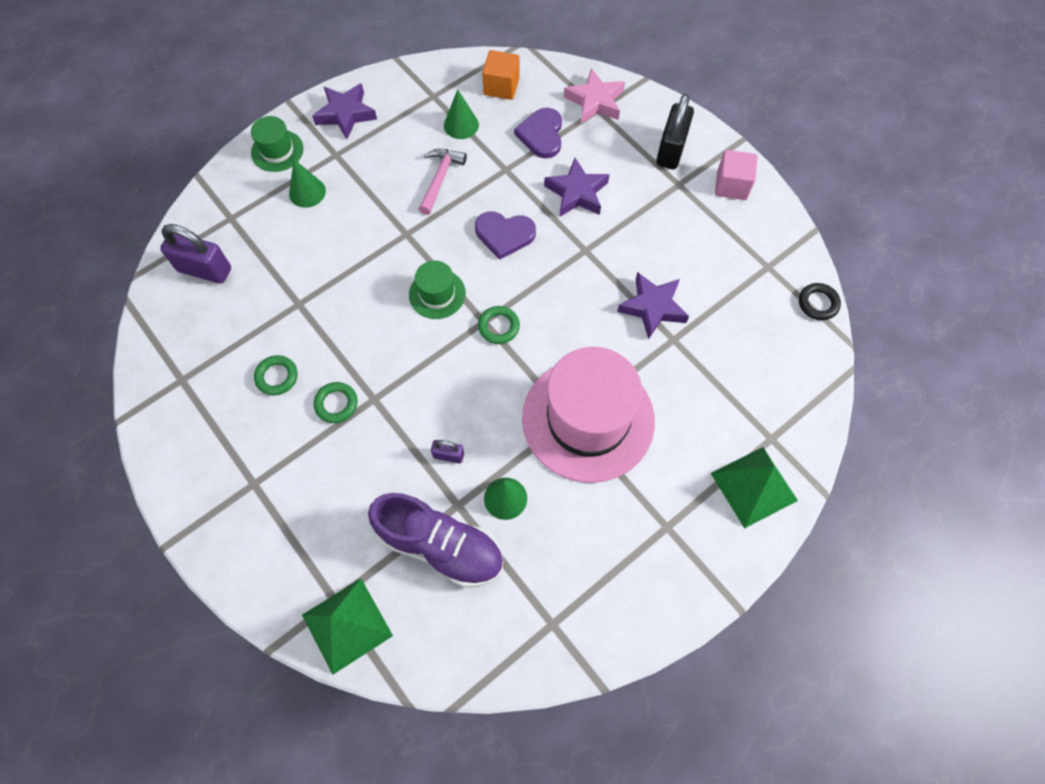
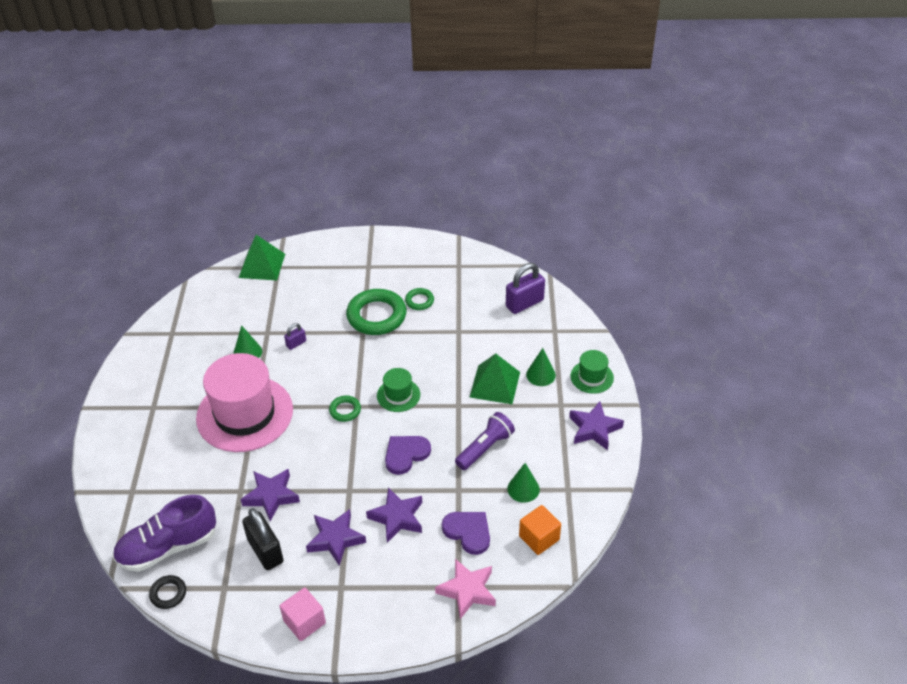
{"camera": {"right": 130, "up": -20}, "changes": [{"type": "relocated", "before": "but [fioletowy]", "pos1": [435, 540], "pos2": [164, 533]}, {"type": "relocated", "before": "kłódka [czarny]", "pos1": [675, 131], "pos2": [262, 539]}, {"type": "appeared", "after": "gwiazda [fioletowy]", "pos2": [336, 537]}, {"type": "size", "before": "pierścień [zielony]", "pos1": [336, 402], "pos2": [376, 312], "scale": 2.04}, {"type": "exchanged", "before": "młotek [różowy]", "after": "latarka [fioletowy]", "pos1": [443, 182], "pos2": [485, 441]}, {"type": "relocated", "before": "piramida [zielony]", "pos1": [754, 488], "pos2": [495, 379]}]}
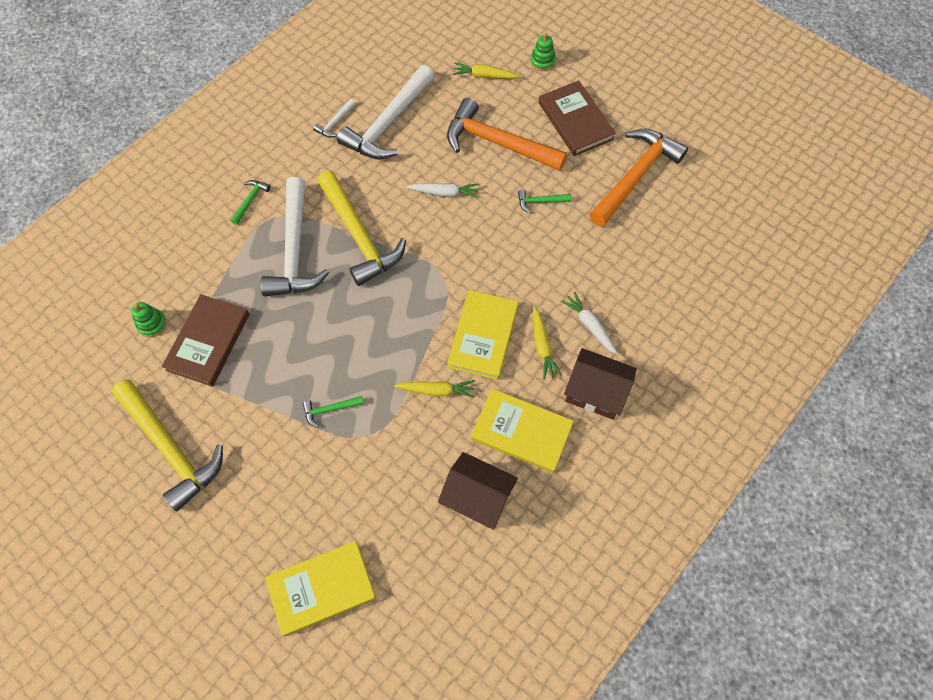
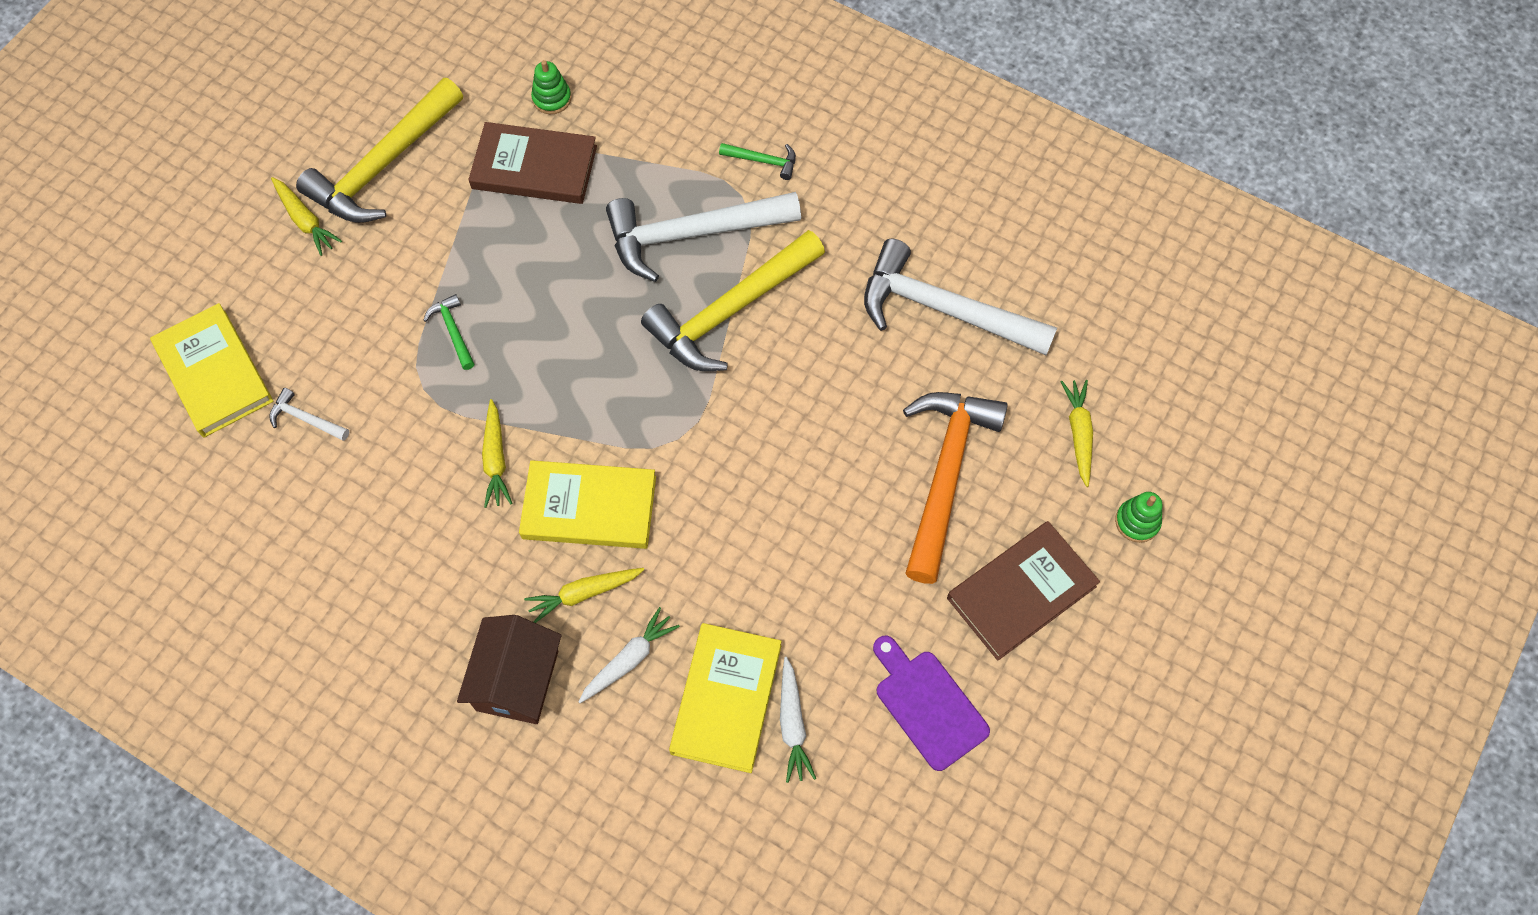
{"camera": {"right": 80, "up": 0}, "changes": [{"type": "relocated", "before": "młotek [biały]", "pos1": [334, 118], "pos2": [309, 414]}, {"type": "appeared", "after": "marchewka [żółty]", "pos2": [306, 216]}, {"type": "relocated", "before": "książka [żółty]", "pos1": [522, 431], "pos2": [725, 698]}, {"type": "relocated", "before": "marchewka [biały]", "pos1": [442, 190], "pos2": [798, 720]}, {"type": "exchanged", "before": "młotek [pomarańczowy]", "after": "deska do krojenia [fioletowy]", "pos1": [638, 178], "pos2": [931, 703]}, {"type": "missing", "before": "domek [brązowy]", "pos1": [478, 491]}, {"type": "missing", "before": "młotek [zielony]", "pos1": [545, 201]}]}
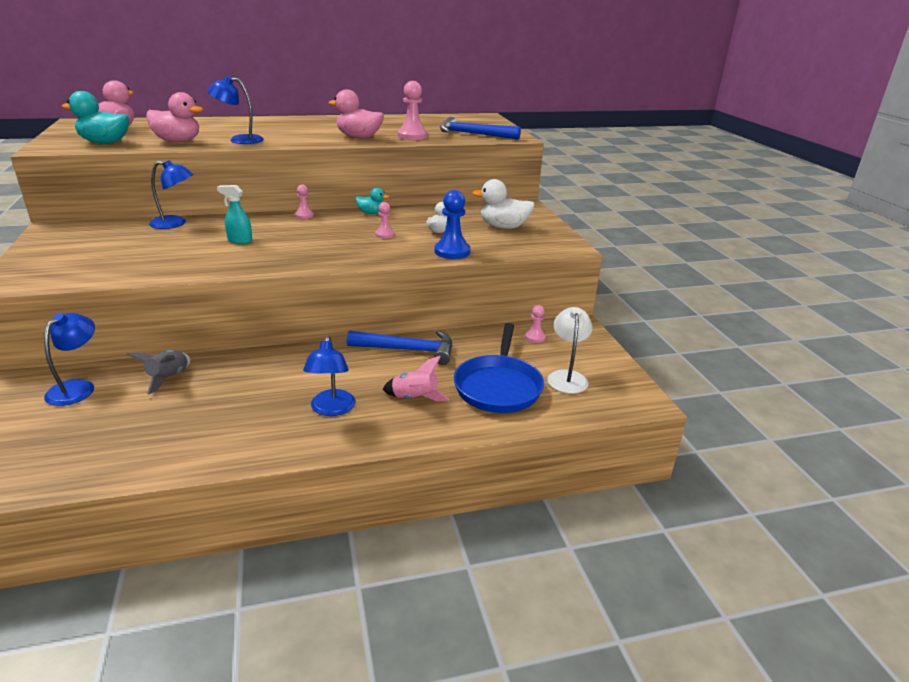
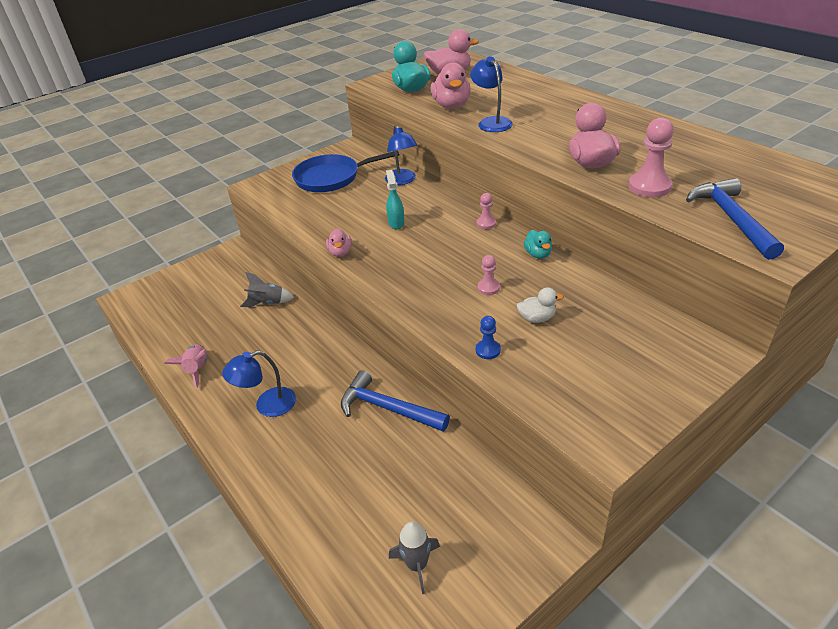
{"camera": {"right": 70, "up": 10}, "changes": [{"type": "relocated", "before": "rakieta [różowy]", "pos1": [415, 378], "pos2": [185, 367]}, {"type": "relocated", "before": "patelnia [niebieski]", "pos1": [499, 368], "pos2": [345, 171]}, {"type": "appeared", "after": "kaczka [różowy]", "pos2": [339, 243]}, {"type": "spun", "before": "młotek [niebieski]", "pos1": [400, 347], "pos2": [395, 400], "turn": 135}, {"type": "exchanged", "before": "lampka [biały]", "after": "rakieta [szary]", "pos1": [569, 350], "pos2": [414, 557]}, {"type": "size", "before": "pionek [niebieski]", "pos1": [452, 224], "pos2": [488, 337], "scale": 0.56}, {"type": "missing", "before": "lampka [niebieski]", "pos1": [69, 359]}, {"type": "missing", "before": "kaczka [biały]", "pos1": [503, 204]}, {"type": "missing", "before": "pionek [różowy]", "pos1": [535, 324]}]}
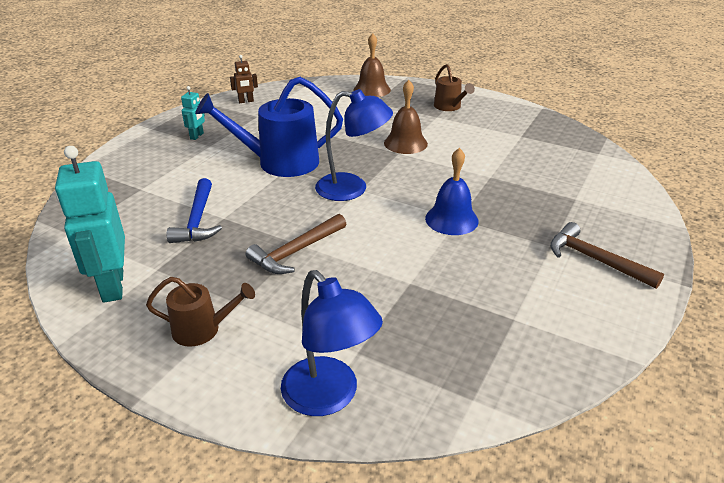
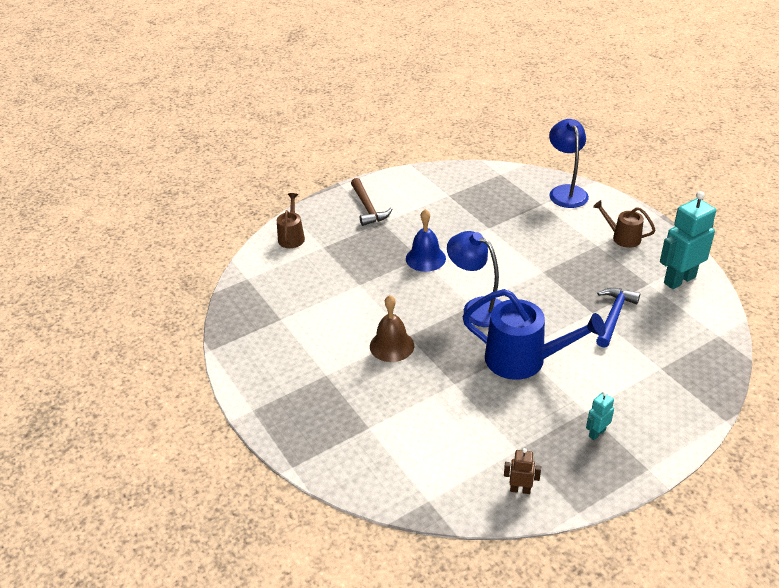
{"camera": {"right": -150, "up": 5}, "changes": [{"type": "relocated", "before": "konewka [brązowy]", "pos1": [454, 87], "pos2": [291, 220]}, {"type": "spun", "before": "robot [turkusowy]", "pos1": [90, 224], "pos2": [688, 240], "turn": -135}, {"type": "missing", "before": "młotek [brązowy]", "pos1": [296, 244]}, {"type": "missing", "before": "dzwonek [brązowy]", "pos1": [372, 65]}]}
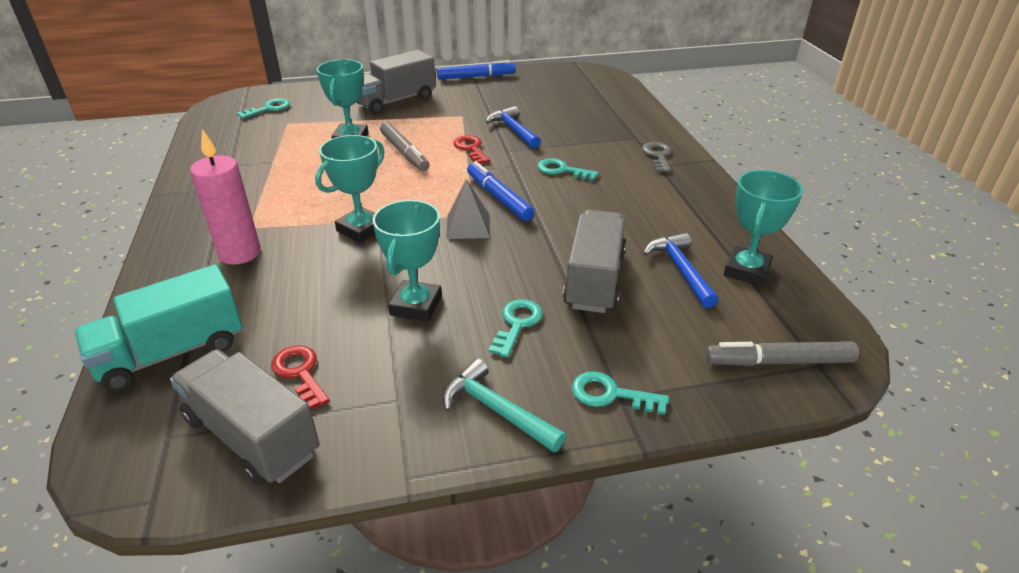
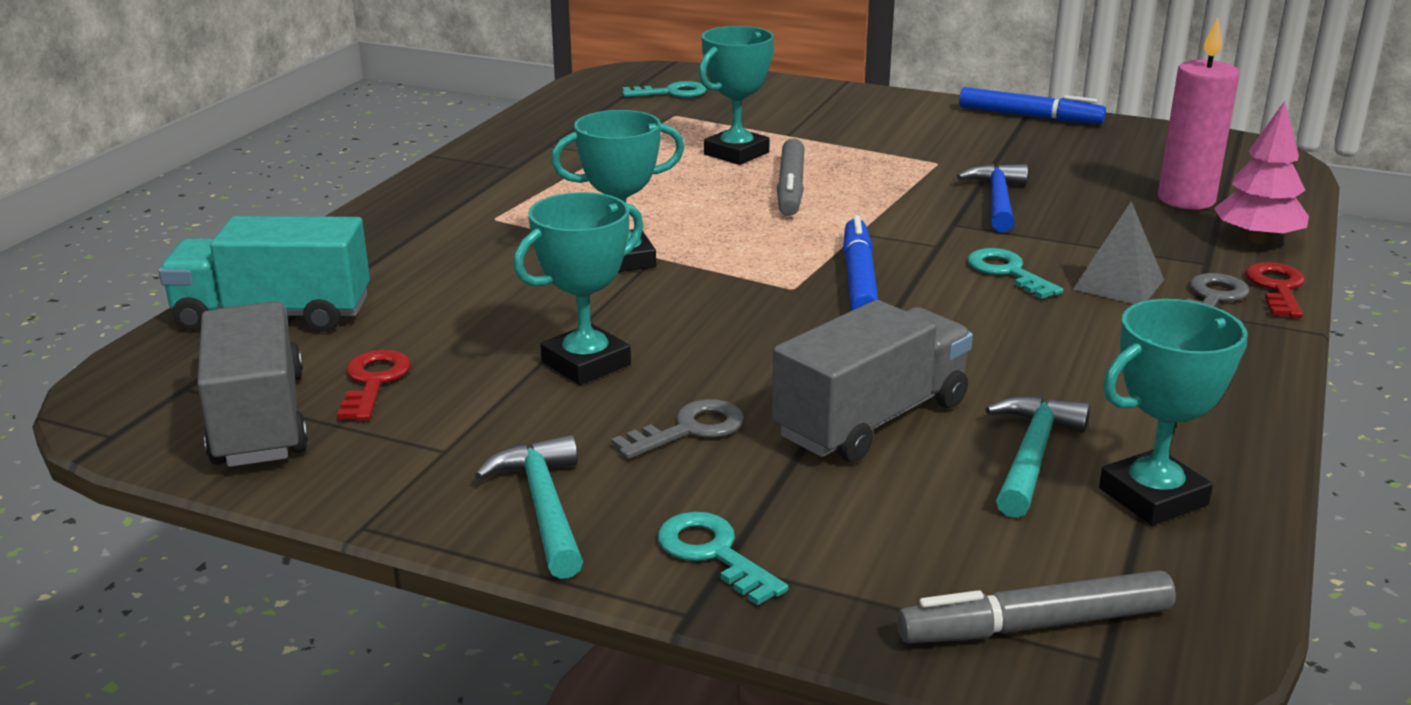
{"camera": {"right": 35, "up": -10}, "changes": [{"type": "colour", "before": "klucz [turkusowy]", "after": "klucz [szary]", "pos1": [516, 328], "pos2": [677, 429]}, {"type": "spun", "before": "flamaster [szary]", "pos1": [782, 353], "pos2": [1036, 606], "turn": -45}, {"type": "colour", "before": "młotek [niebieski]", "after": "młotek [turkusowy]", "pos1": [680, 270], "pos2": [1038, 457]}, {"type": "relocated", "before": "piramida [szary]", "pos1": [468, 209], "pos2": [1118, 253]}, {"type": "relocated", "before": "świeca [różowy]", "pos1": [225, 197], "pos2": [1198, 113]}, {"type": "appeared", "after": "drzewko [różowy]", "pos2": [1261, 172]}, {"type": "relocated", "before": "klucz [czerwony]", "pos1": [471, 150], "pos2": [1275, 290]}, {"type": "missing", "before": "ciężarówka [szary]", "pos1": [396, 82]}]}
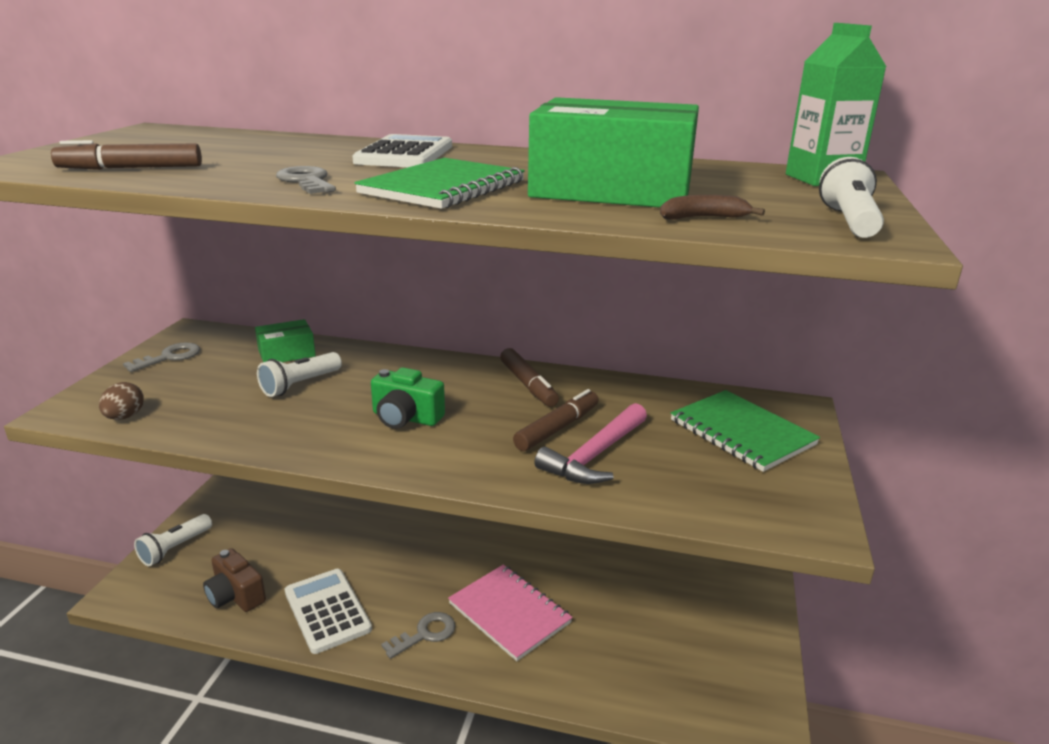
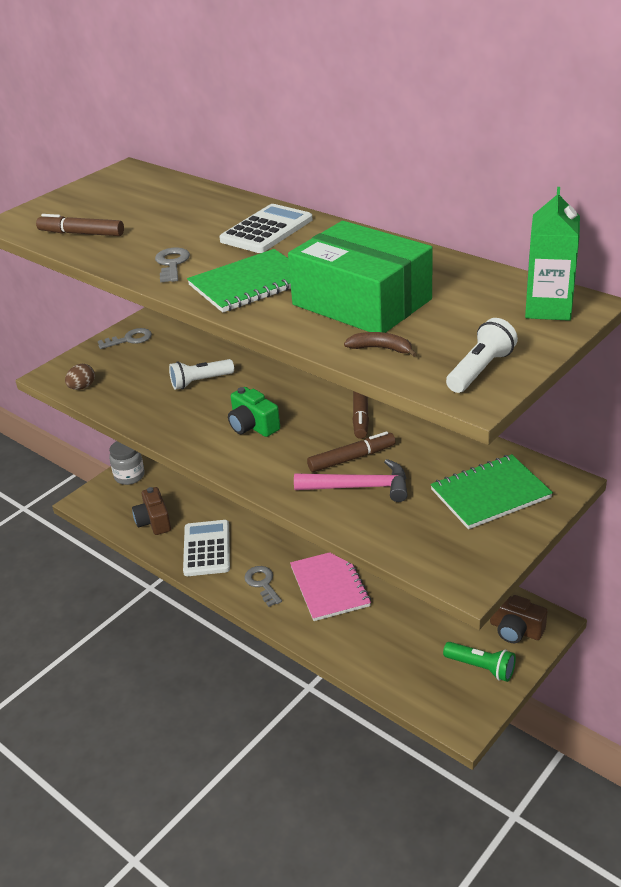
{"camera": {"right": 30, "up": 10}, "changes": [{"type": "exchanged", "before": "latarka [biały]", "after": "słoik [szary]", "pos1": [173, 540], "pos2": [127, 463]}, {"type": "spun", "before": "klucz [szary]", "pos1": [418, 635], "pos2": [263, 586], "turn": -105}, {"type": "spun", "before": "młotek [różowy]", "pos1": [590, 443], "pos2": [351, 480], "turn": -150}, {"type": "spun", "before": "zeszyt [zielony]", "pos1": [745, 431], "pos2": [491, 491], "turn": 75}, {"type": "appeared", "after": "latarka [zielony]", "pos2": [479, 662]}, {"type": "appeared", "after": "aparat fotograficzny [brązowy]", "pos2": [519, 619]}, {"type": "missing", "before": "pudełko [zielony]", "pos1": [285, 340]}]}
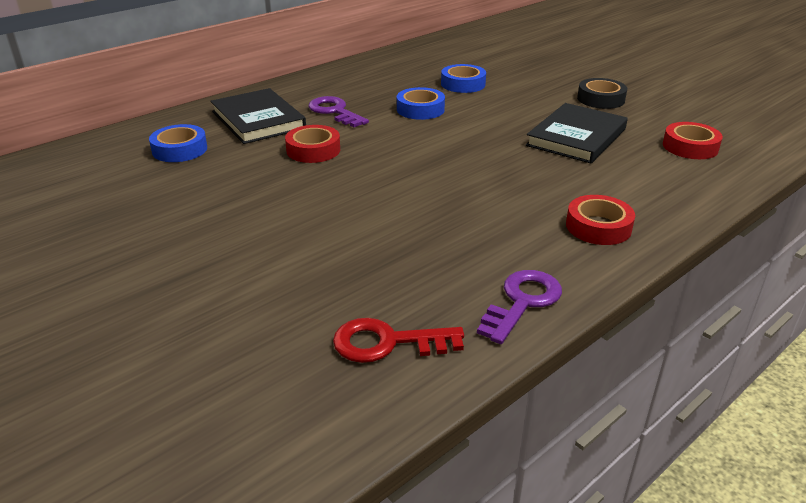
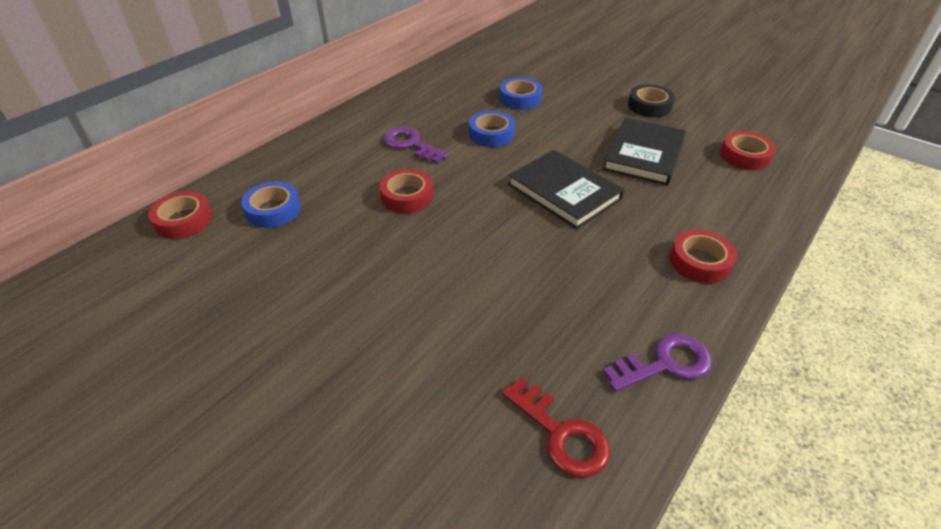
{"camera": {"right": -10, "up": 10}, "changes": [{"type": "appeared", "after": "taśma klejąca [czerwony]", "pos2": [180, 215]}, {"type": "spun", "before": "klucz [czerwony]", "pos1": [398, 340], "pos2": [556, 427], "turn": -120}, {"type": "relocated", "before": "książka [czarny]", "pos1": [258, 116], "pos2": [566, 189]}, {"type": "spun", "before": "klucz [fioletowy]", "pos1": [519, 307], "pos2": [657, 363], "turn": 45}]}
